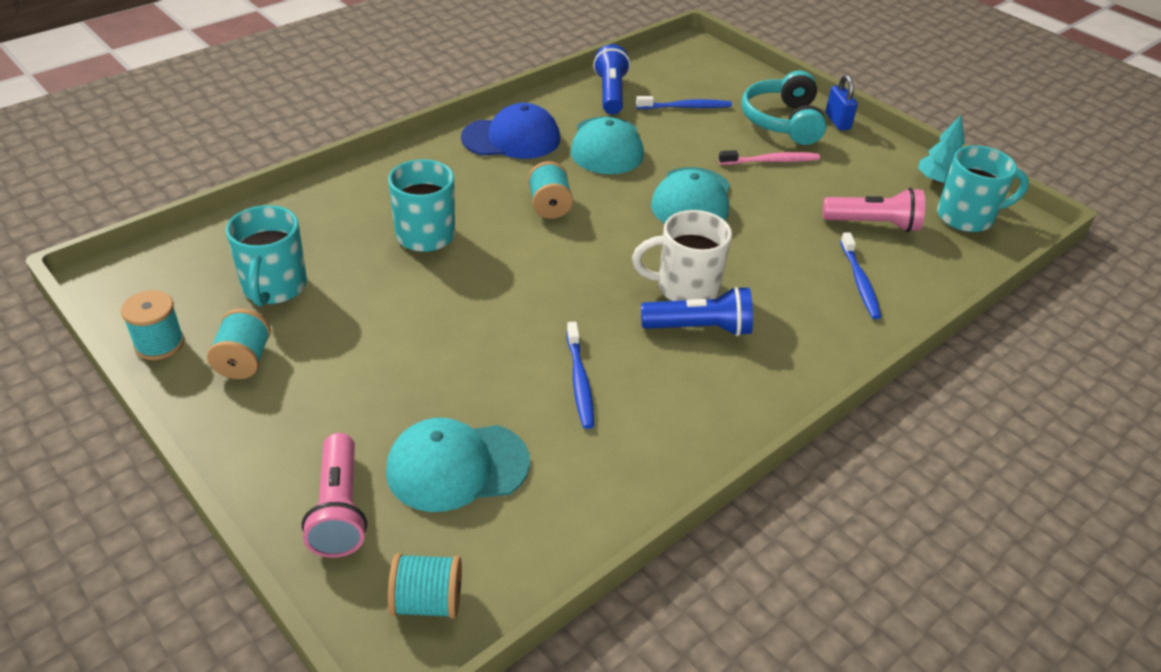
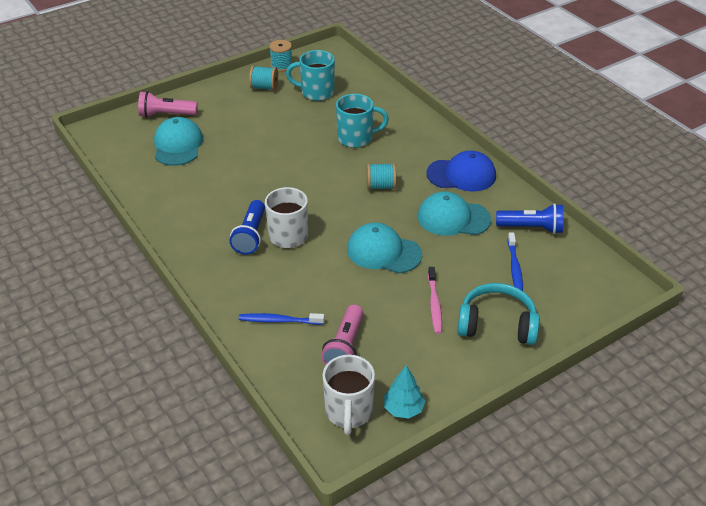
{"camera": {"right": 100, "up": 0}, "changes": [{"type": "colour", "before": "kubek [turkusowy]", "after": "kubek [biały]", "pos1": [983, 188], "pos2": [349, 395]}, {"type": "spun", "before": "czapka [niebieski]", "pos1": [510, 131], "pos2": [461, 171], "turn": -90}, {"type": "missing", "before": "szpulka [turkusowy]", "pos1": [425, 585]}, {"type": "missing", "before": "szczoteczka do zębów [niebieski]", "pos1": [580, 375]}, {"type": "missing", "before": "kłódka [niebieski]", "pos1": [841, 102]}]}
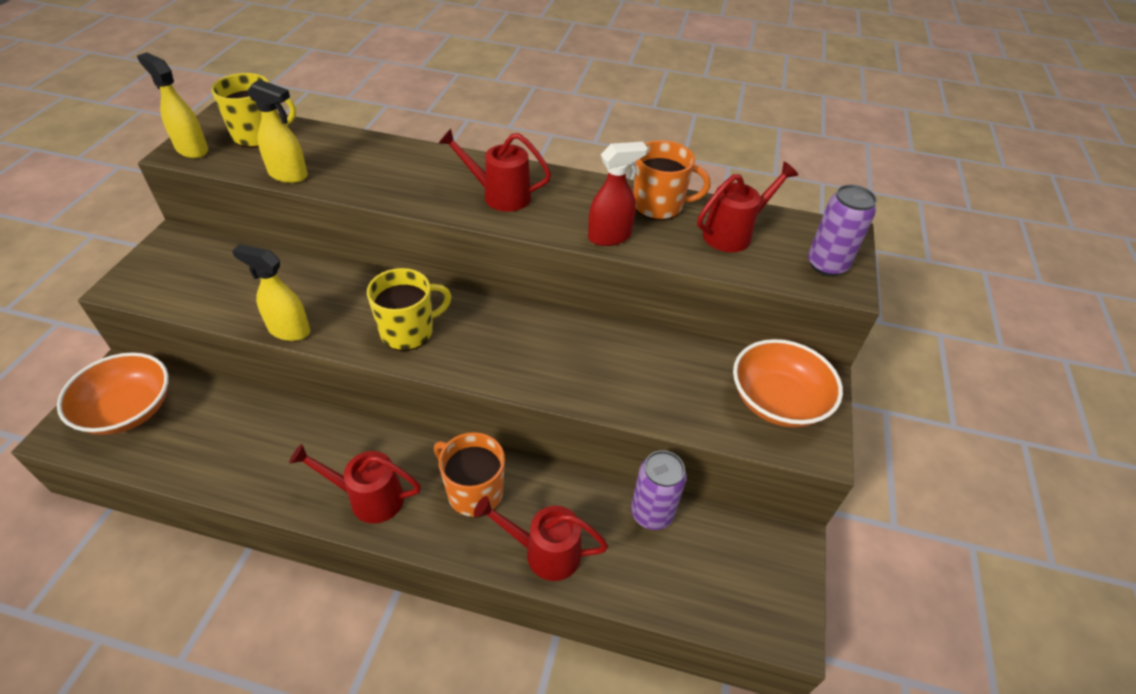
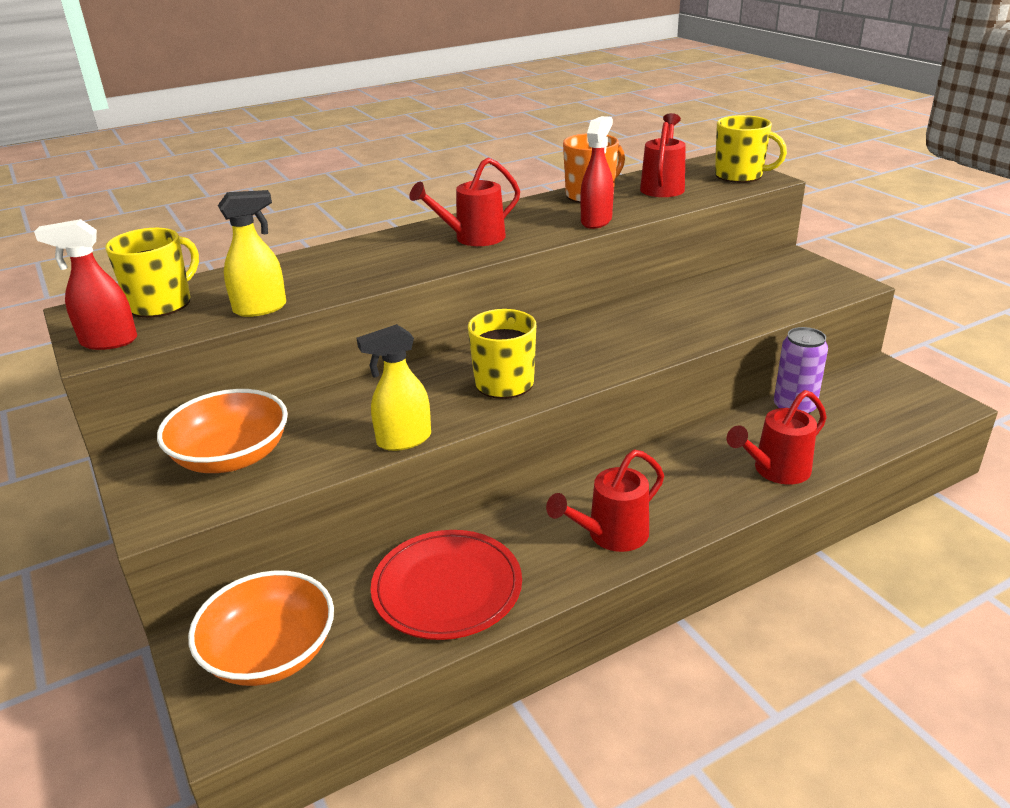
{"camera": {"right": -40, "up": -15}, "changes": [{"type": "colour", "before": "spryskiwacz [żółty]", "after": "spryskiwacz [czerwony]", "pos1": [172, 105], "pos2": [85, 284]}, {"type": "relocated", "before": "miska [pomarańczowy]", "pos1": [788, 383], "pos2": [222, 431]}, {"type": "appeared", "after": "talerz [czerwony]", "pos2": [446, 585]}, {"type": "exchanged", "before": "puszka [fioletowy]", "after": "kubek [żółty]", "pos1": [842, 230], "pos2": [751, 149]}, {"type": "missing", "before": "kubek [pomarańczowy]", "pos1": [469, 474]}]}
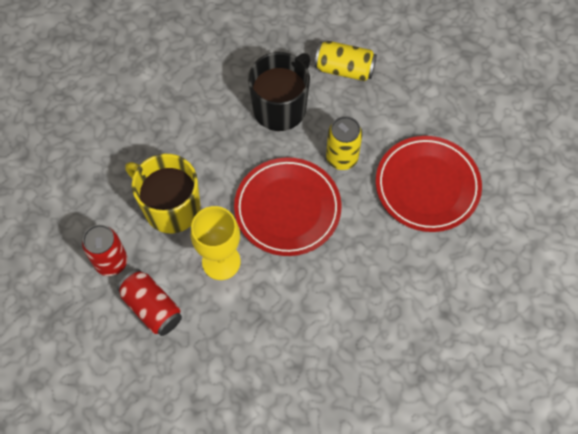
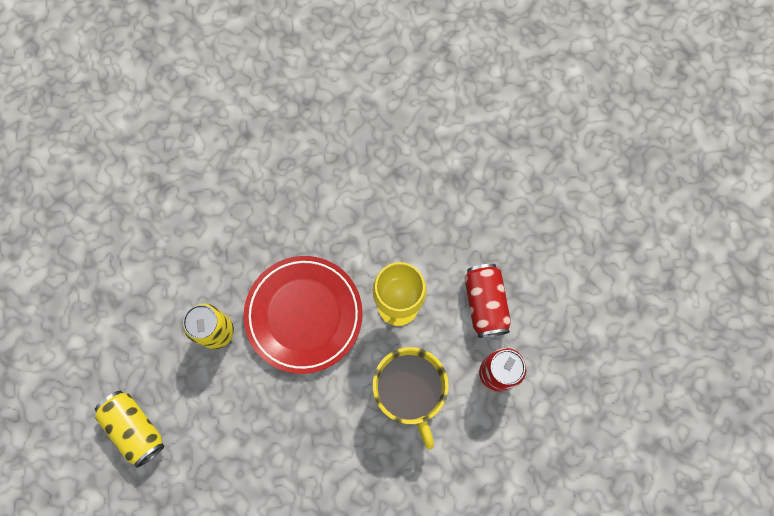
{"camera": {"right": -145, "up": 10}, "changes": [{"type": "missing", "before": "kubek [czarny]", "pos1": [279, 91]}, {"type": "missing", "before": "talerz [czerwony]", "pos1": [429, 184]}]}
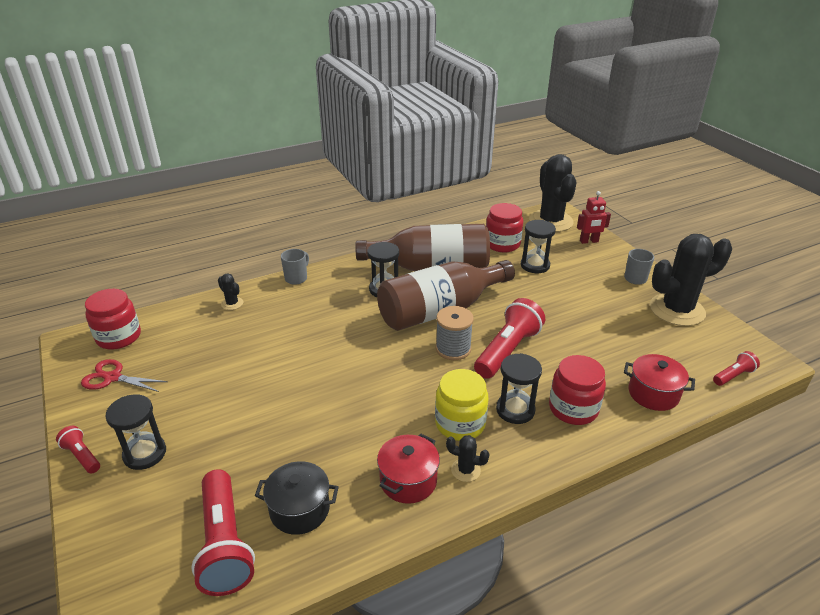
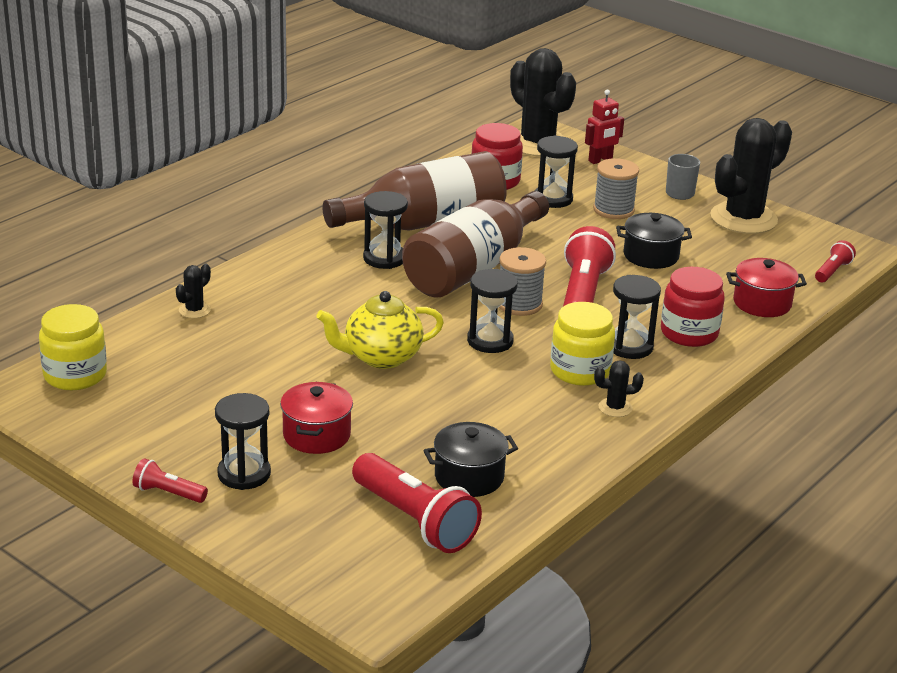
{"camera": {"right": -25, "up": -5}, "changes": [{"type": "colour", "before": "słoik [czerwony]", "after": "słoik [żółty]", "pos1": [113, 319], "pos2": [73, 347]}, {"type": "spun", "before": "kaktus [czarny]", "pos1": [230, 291], "pos2": [193, 290], "turn": -75}, {"type": "relocated", "before": "garnek [czerwony]", "pos1": [408, 468], "pos2": [316, 418]}, {"type": "appeared", "after": "imbryk [żółty]", "pos2": [380, 330]}, {"type": "appeared", "after": "klepsydra [czarny]", "pos2": [492, 311]}, {"type": "appeared", "after": "szpulka [szary]", "pos2": [616, 188]}, {"type": "appeared", "after": "garnek [czarny]", "pos2": [654, 241]}, {"type": "missing", "before": "nożyczki [czerwony]", "pos1": [124, 375]}, {"type": "missing", "before": "kubek [szary]", "pos1": [295, 267]}]}
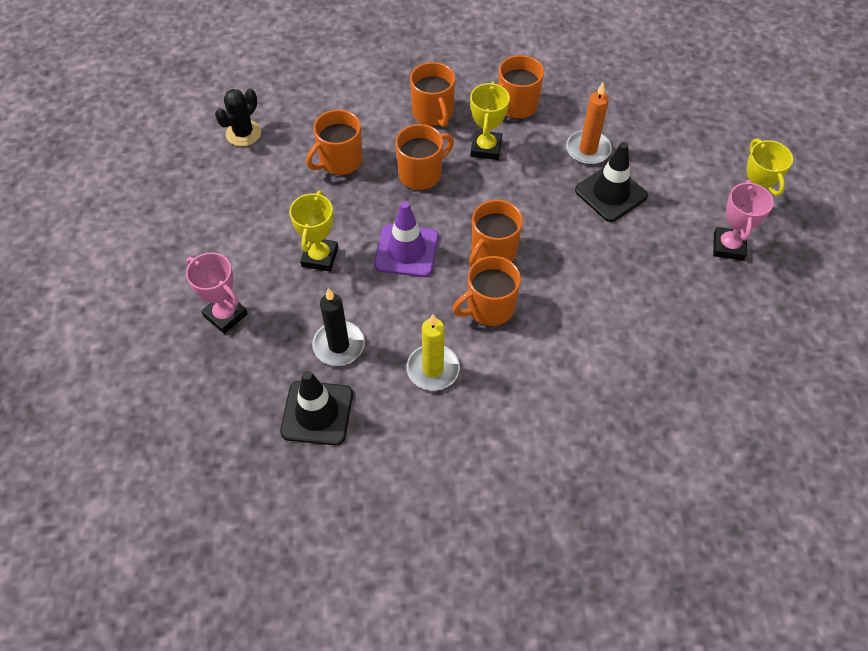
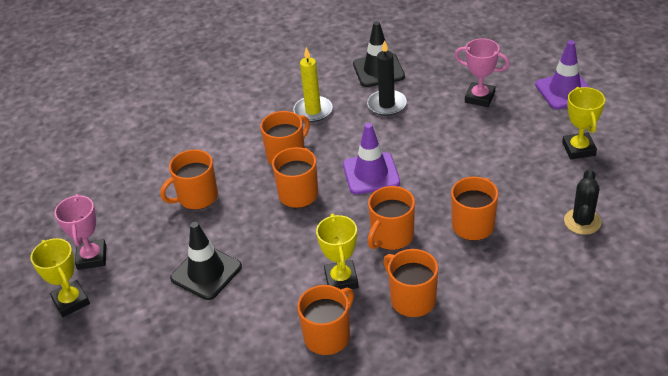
{"camera": {"right": 165, "up": -15}, "changes": [{"type": "appeared", "after": "kubek [pomarańczowy]", "pos2": [189, 179]}, {"type": "appeared", "after": "pachołek [fioletowy]", "pos2": [562, 74]}, {"type": "relocated", "before": "puchar [żółty]", "pos1": [313, 231], "pos2": [583, 123]}, {"type": "missing", "before": "świeca [pomarańczowy]", "pos1": [589, 123]}]}
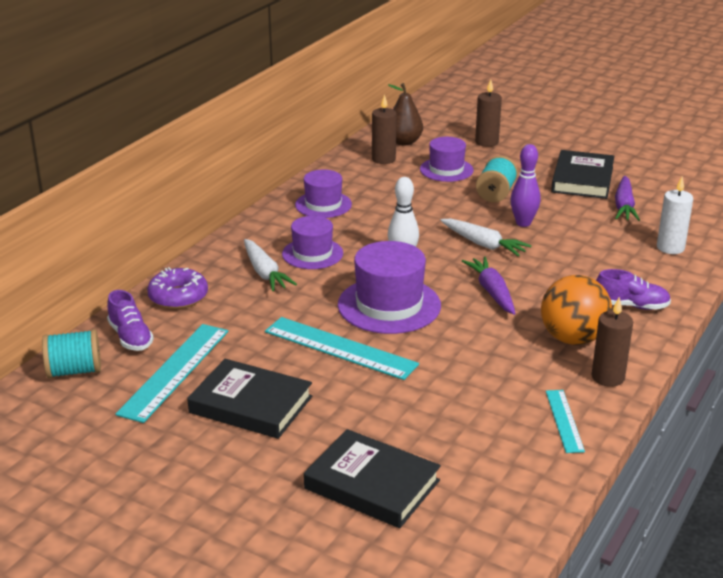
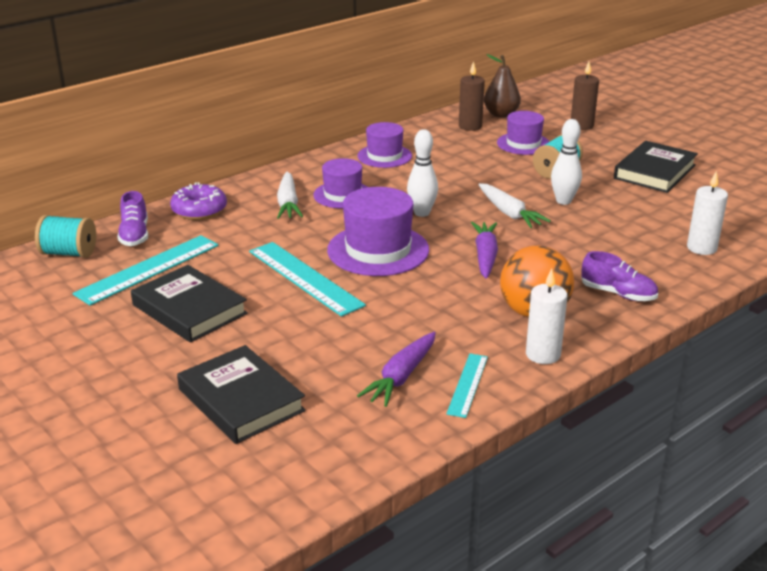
{"camera": {"right": 20, "up": 0}, "changes": [{"type": "relocated", "before": "marchewka [fioletowy]", "pos1": [627, 198], "pos2": [396, 369]}, {"type": "colour", "before": "świeca [brązowy]", "after": "świeca [biały]", "pos1": [612, 342], "pos2": [547, 316]}, {"type": "colour", "before": "kręgiel [fioletowy]", "after": "kręgiel [biały]", "pos1": [525, 185], "pos2": [566, 162]}]}
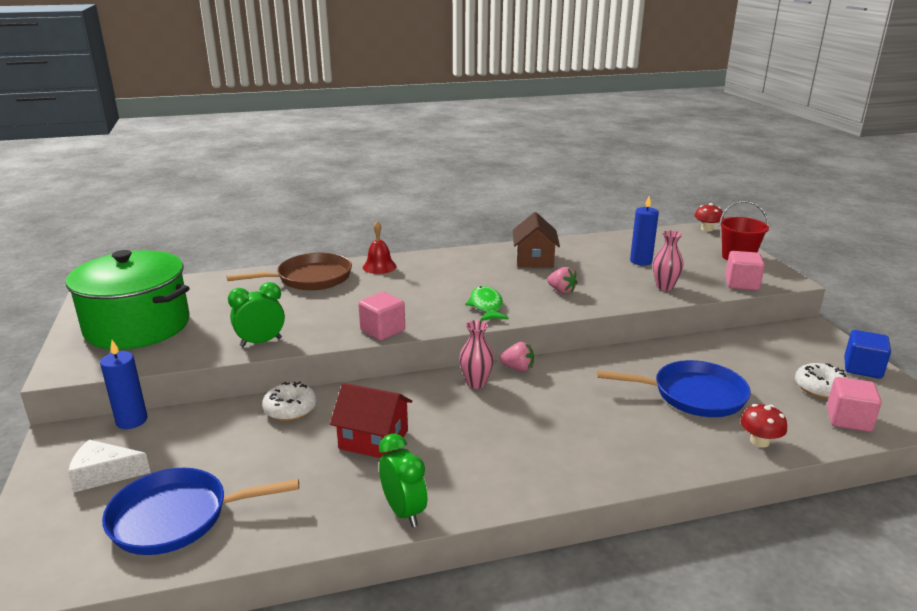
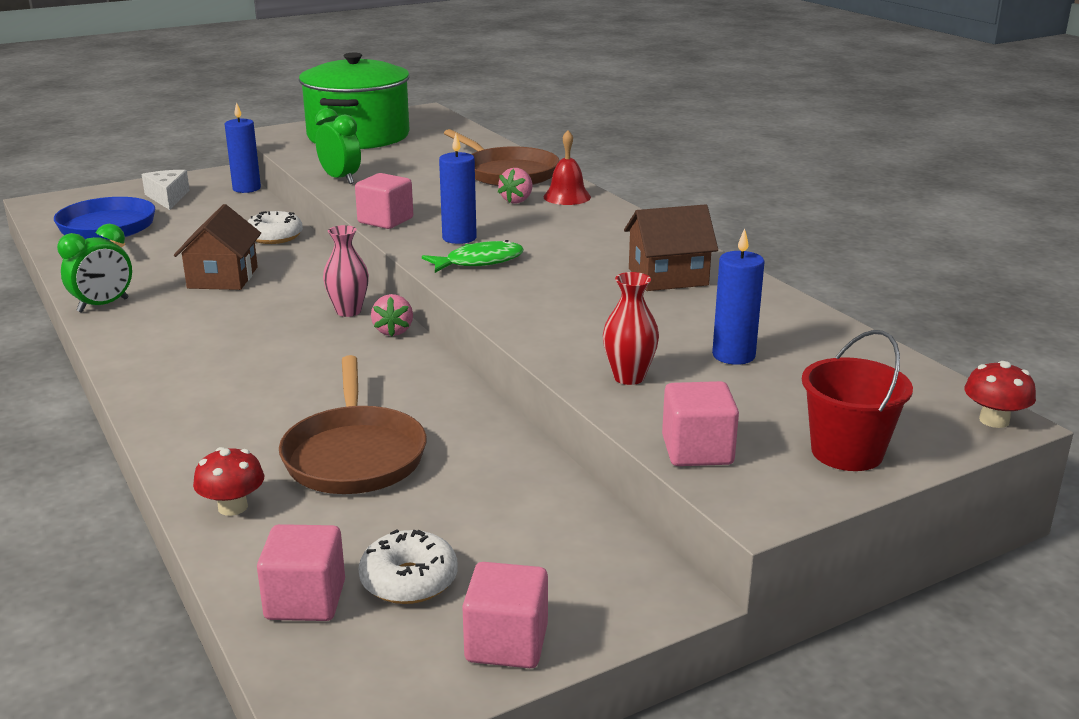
{"camera": {"right": 75, "up": 0}, "changes": [{"type": "colour", "before": "domek [czerwony]", "after": "domek [brązowy]", "pos1": [371, 420], "pos2": [217, 247]}, {"type": "colour", "before": "patelnia [niebieski]", "after": "patelnia [brązowy]", "pos1": [674, 388], "pos2": [353, 424]}, {"type": "appeared", "after": "świeca [niebieski]", "pos2": [458, 188]}, {"type": "colour", "before": "sześcian [niebieski]", "after": "sześcian [różowy]", "pos1": [867, 354], "pos2": [505, 615]}, {"type": "relocated", "before": "truskawka [różowy]", "pos1": [562, 280], "pos2": [515, 185]}, {"type": "colour", "before": "wazon [różowy]", "after": "wazon [czerwony]", "pos1": [668, 260], "pos2": [631, 328]}]}
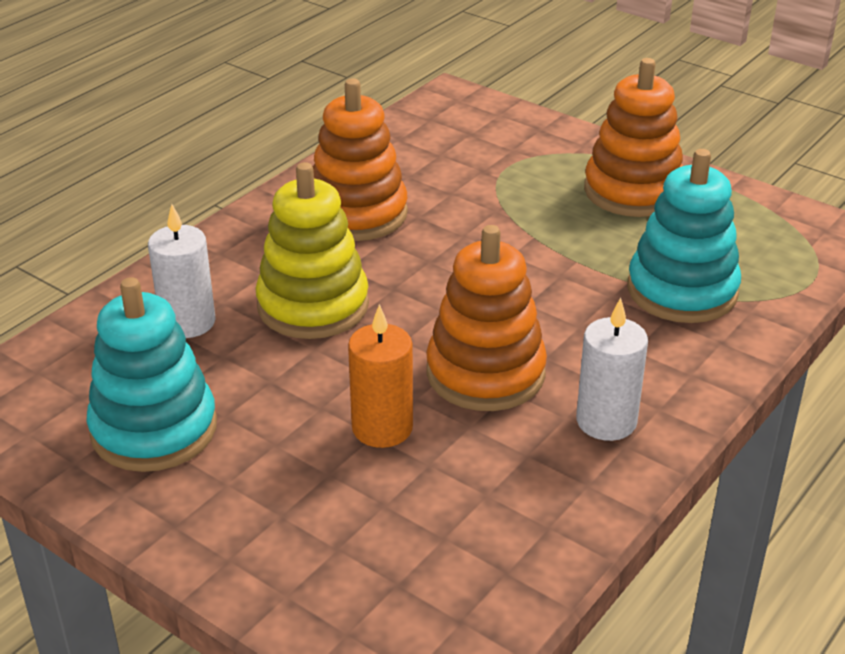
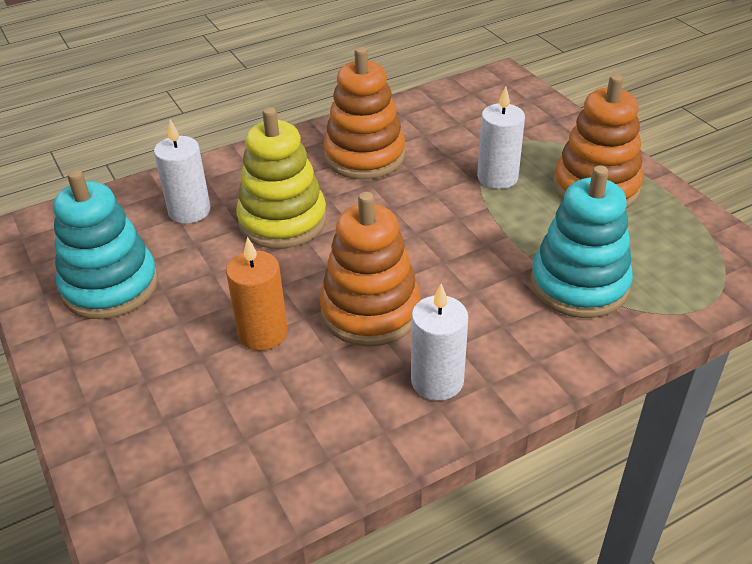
{"camera": {"right": 25, "up": 5}, "changes": [{"type": "appeared", "after": "świeca [biały]", "pos2": [501, 137]}]}
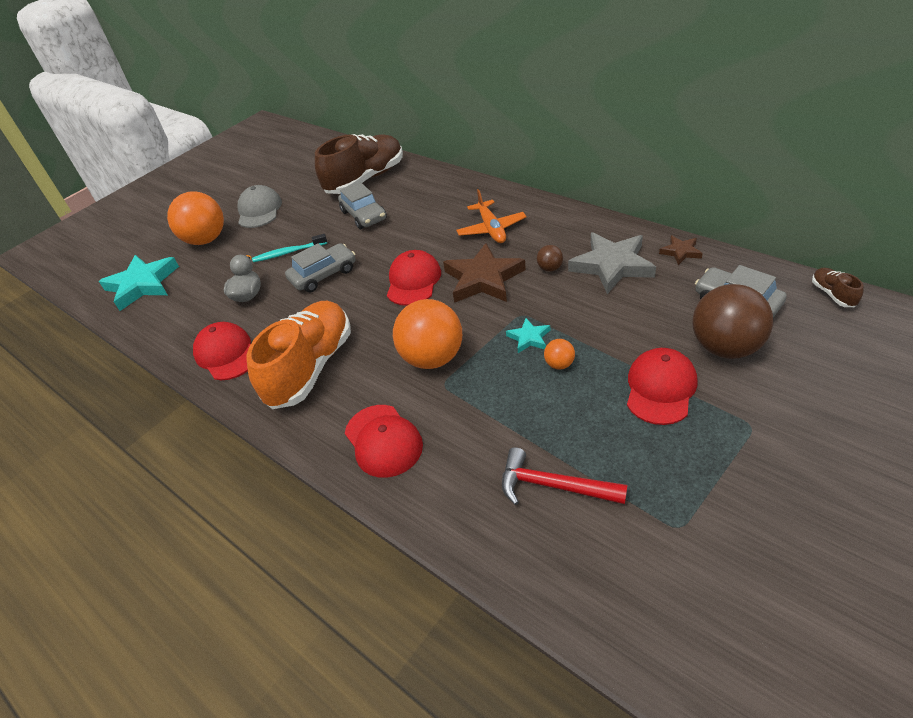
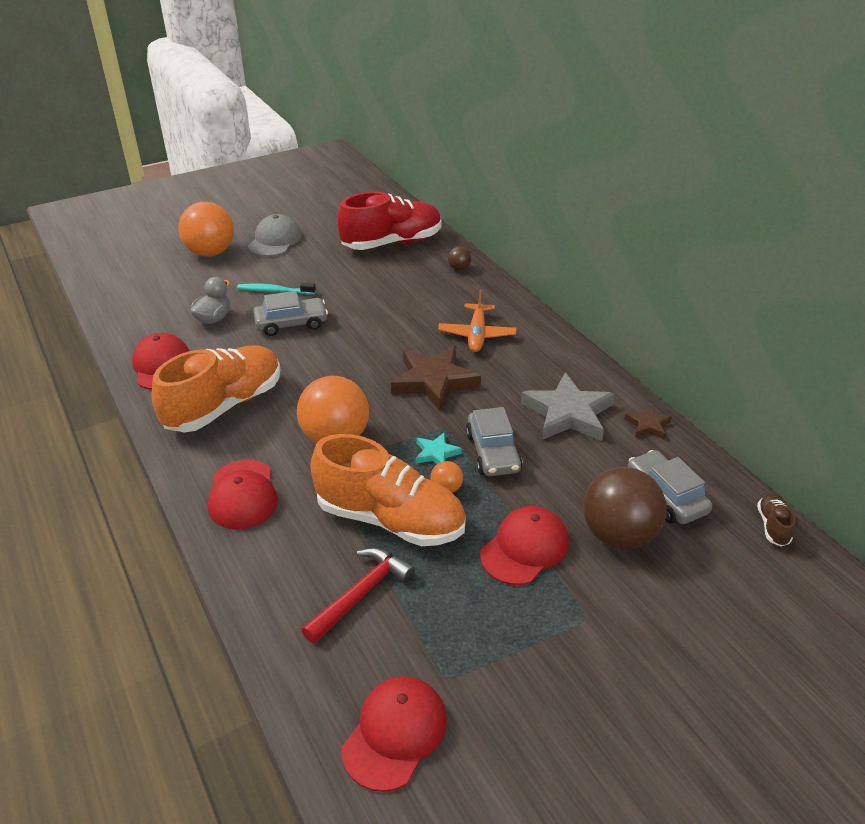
{"camera": {"right": 15, "up": -5}, "changes": [{"type": "spun", "before": "młotek [czerwony]", "pos1": [565, 476], "pos2": [358, 596], "turn": 90}, {"type": "appeared", "after": "but [pomarańczowy]", "pos2": [388, 490]}, {"type": "colour", "before": "but [brązowy]", "after": "but [czerwony]", "pos1": [359, 164], "pos2": [389, 221]}, {"type": "relocated", "before": "czapka [czerwony]", "pos1": [414, 278], "pos2": [394, 734]}, {"type": "relocated", "before": "piłka [brązowy]", "pos1": [550, 258], "pos2": [459, 258]}, {"type": "relocated", "before": "samochód [szary]", "pos1": [362, 205], "pos2": [494, 441]}, {"type": "missing", "before": "gwiazda [turkusowy]", "pos1": [139, 283]}]}
